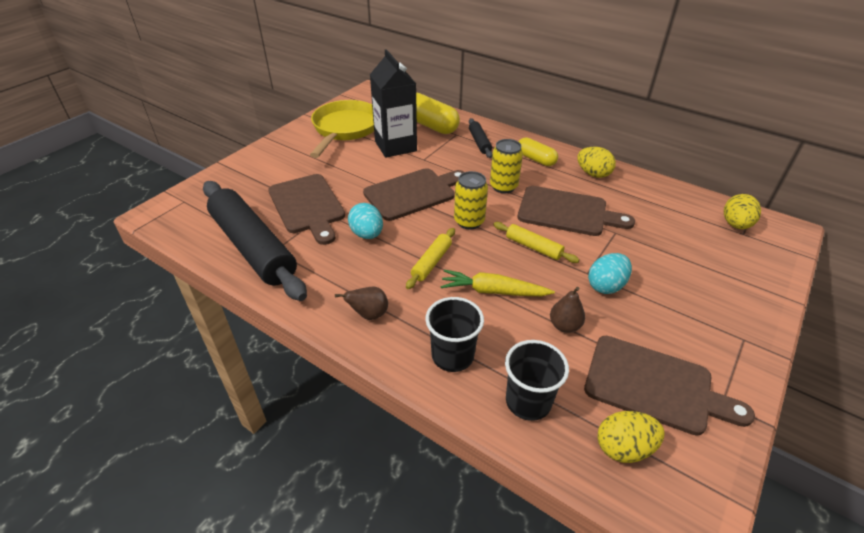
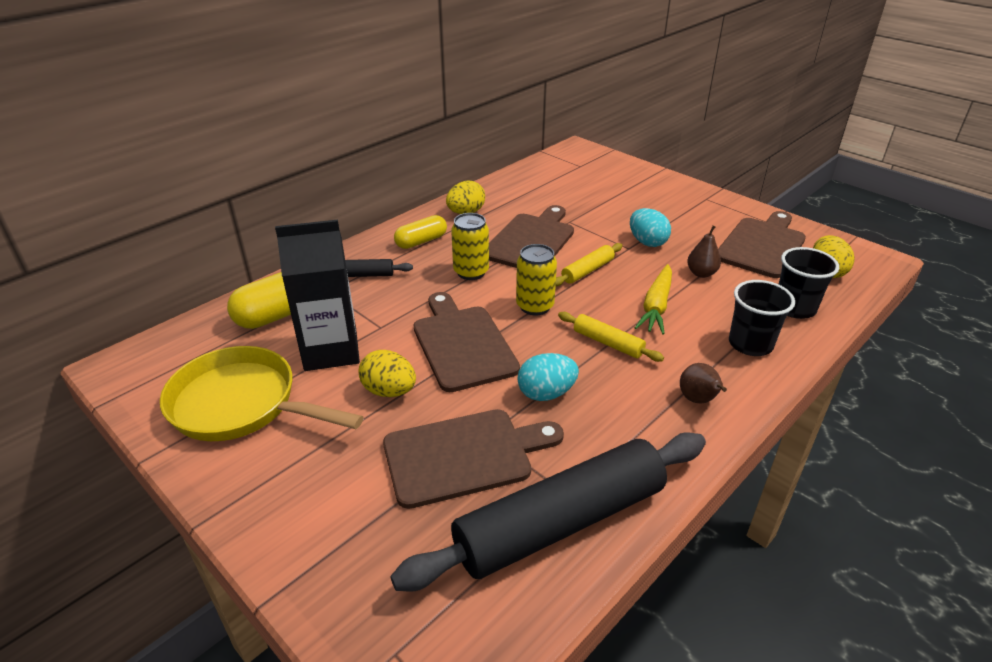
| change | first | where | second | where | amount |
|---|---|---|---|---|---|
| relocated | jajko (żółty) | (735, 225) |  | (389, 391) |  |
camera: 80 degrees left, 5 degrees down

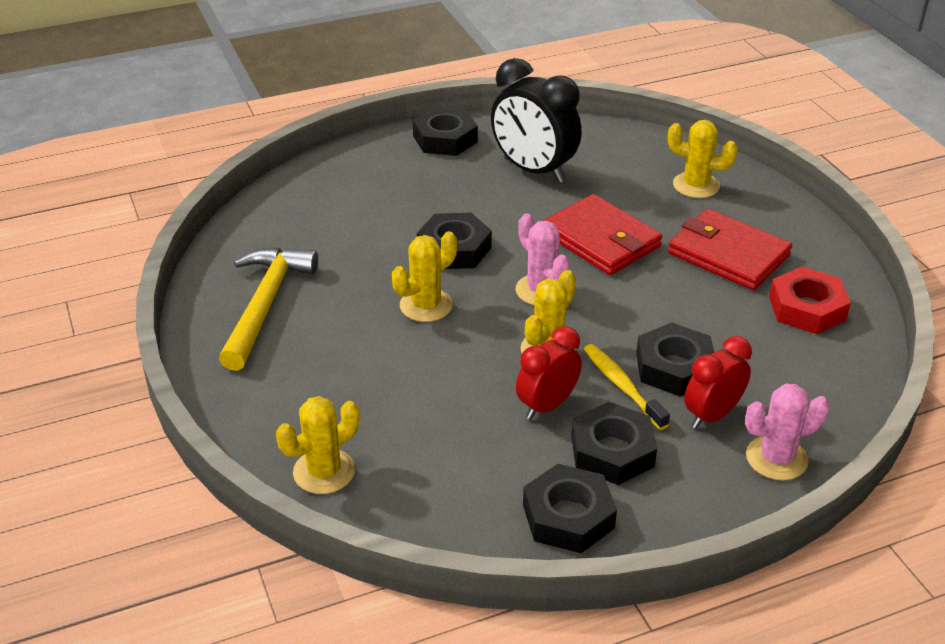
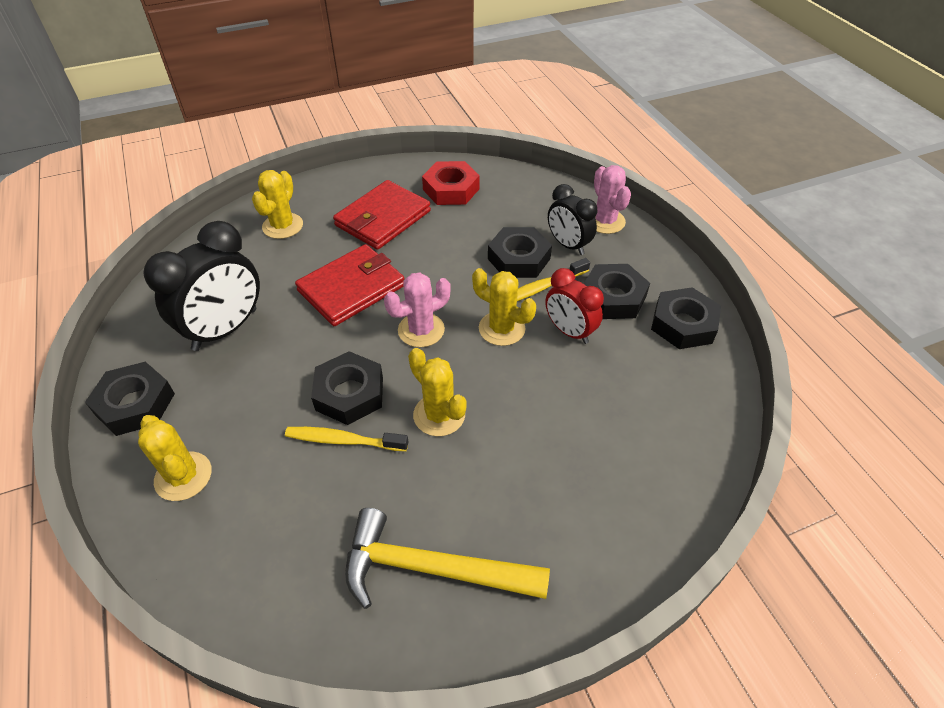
| change | first | where | second | where | amount |
|---|---|---|---|---|---|
| colour | budzik (czerwony) | (712, 415) | budzik (czarny) | (568, 245) |  |
| relocated | kaktus (żółty) | (324, 471) |  | (183, 476) |  |
| appeared |  |  | szczoteczka do zębów (żółty) | (343, 440) |  |
camera: 90 degrees left, 10 degrees up

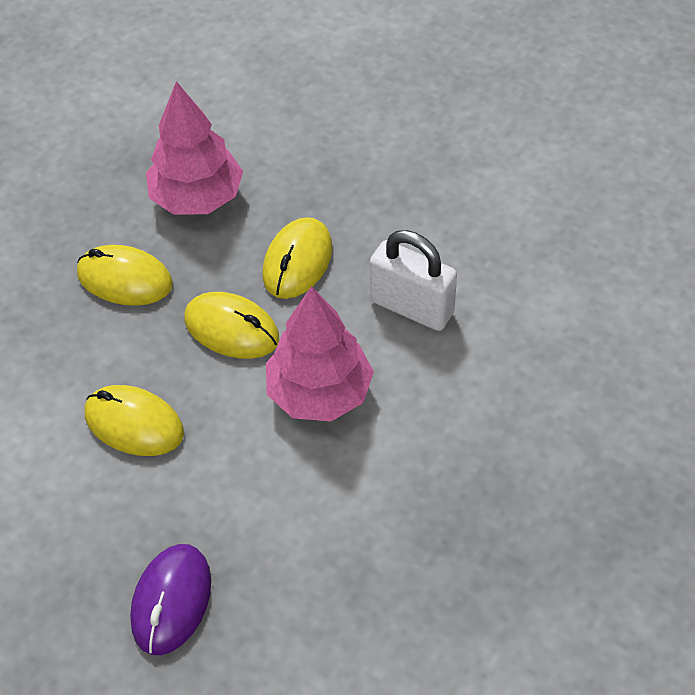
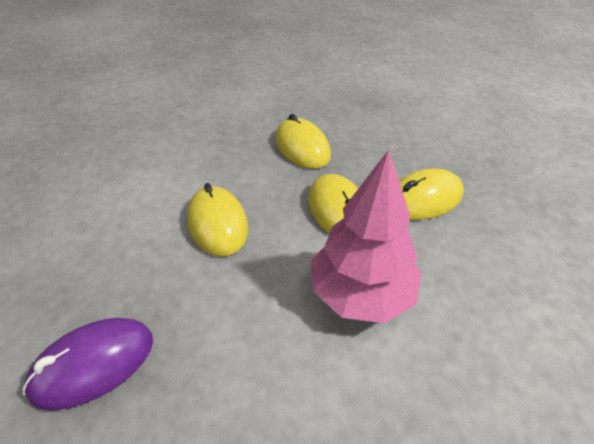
| change | first | where | second | where | amount |
|---|---|---|---|---|---|
| missing | drzewko (różowy) | (197, 198) |  |  |  |
| missing | kłódka (biały) | (412, 307) |  |  |  |
camera: 40 degrees right, 10 degrees down

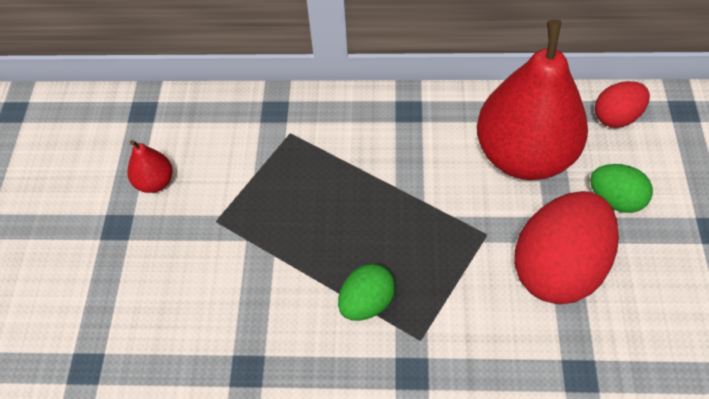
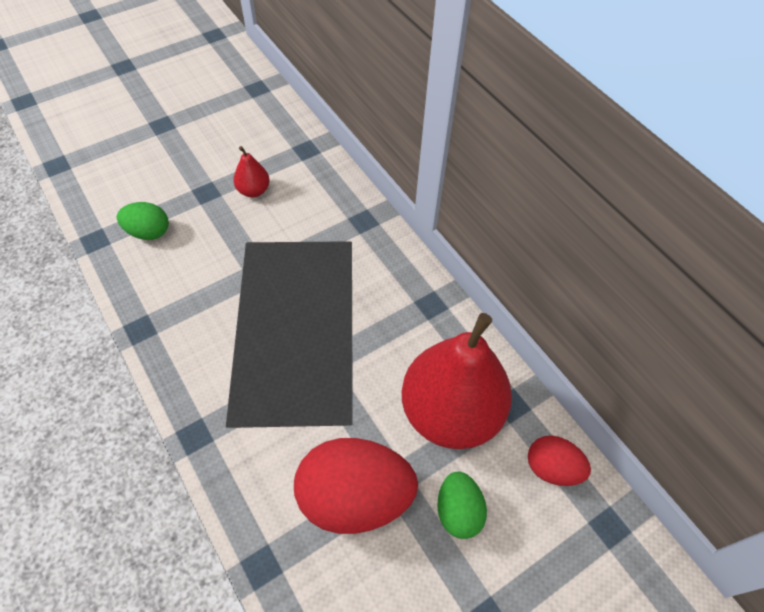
| change | first | where | second | where | amount |
|---|---|---|---|---|---|
| relocated | jajko (zielony) | (366, 303) |  | (148, 232) |  |
camera: 50 degrees right, 0 degrees up

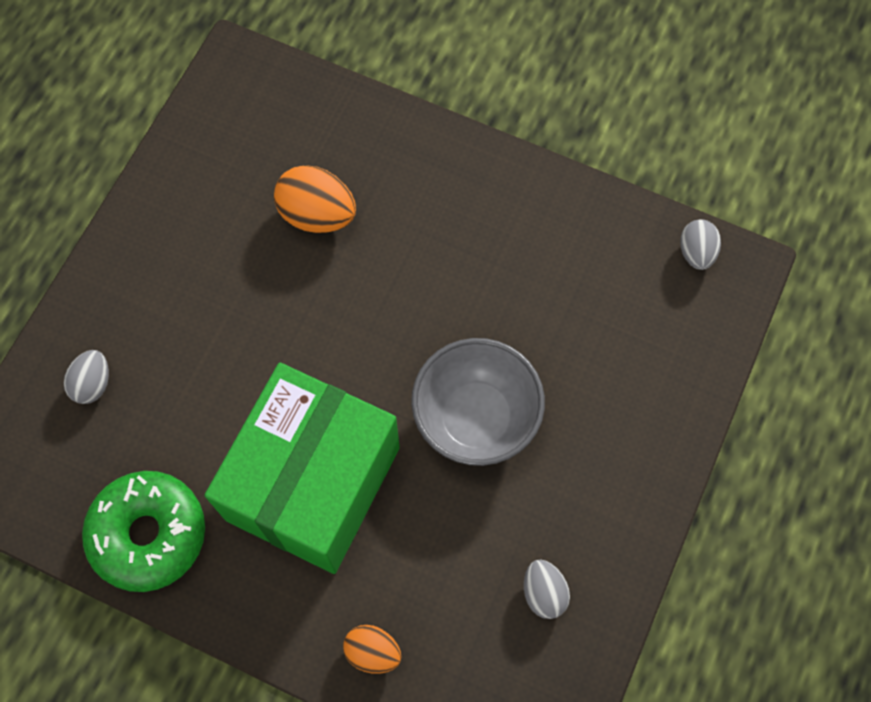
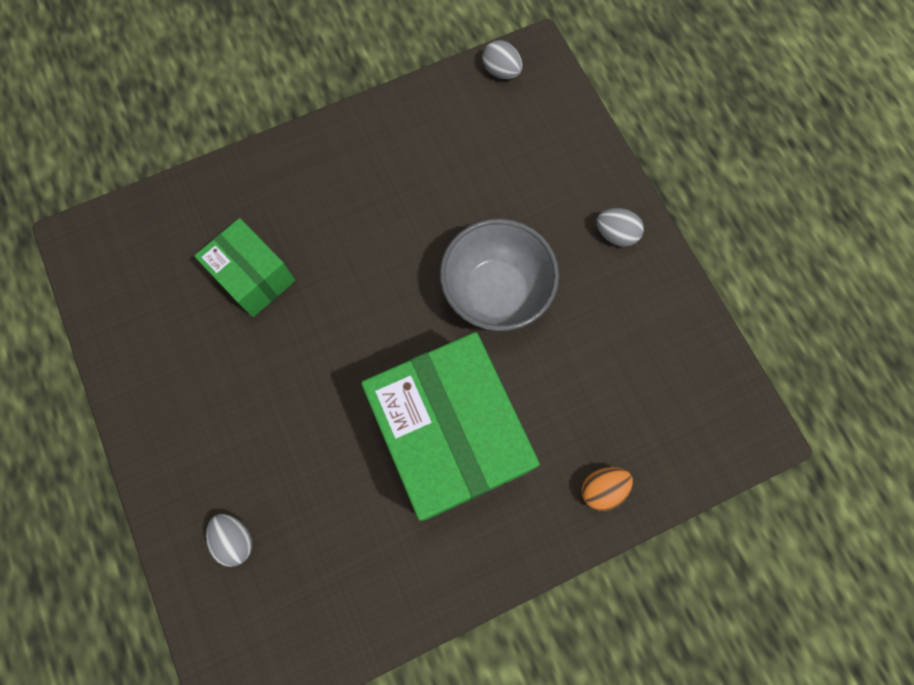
| change | first | where | second | where | amount |
|---|---|---|---|---|---|
| exchanged | jajko (pomarańczowy) | (317, 215) | pudełko (zielony) | (254, 277) |  |
| missing | donut (zielony) | (148, 534) |  |  |  |
| relocated | jajko (szary) | (543, 592) |  | (615, 234) |  |
camera: 50 degrees left, 5 degrees up

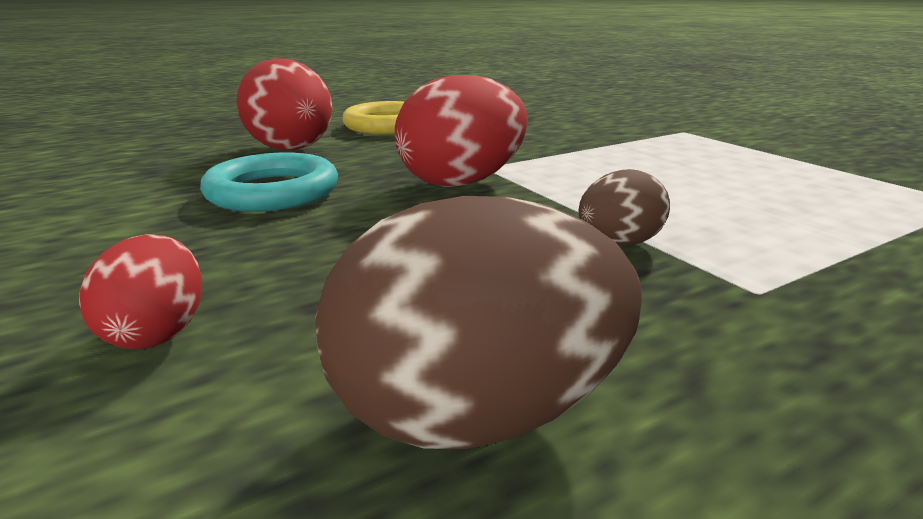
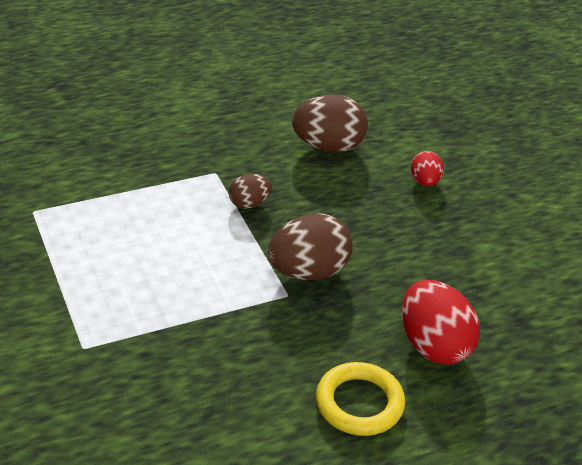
| change | first | where | second | where | amount |
|---|---|---|---|---|---|
| colour | jajko (czerwony) | (462, 182) | jajko (brązowy) | (308, 272) |  |
| missing | pierścień (turkusowy) | (273, 192) |  |  |  |
camera: 175 degrees left, 15 degrees up

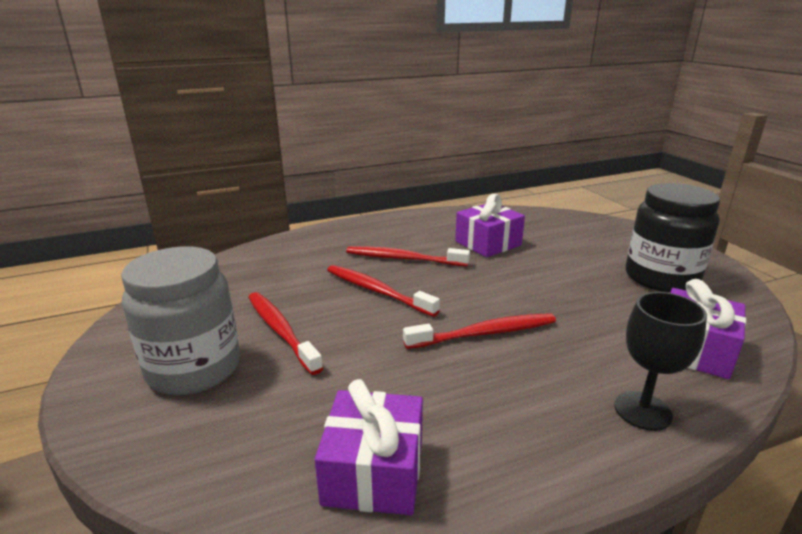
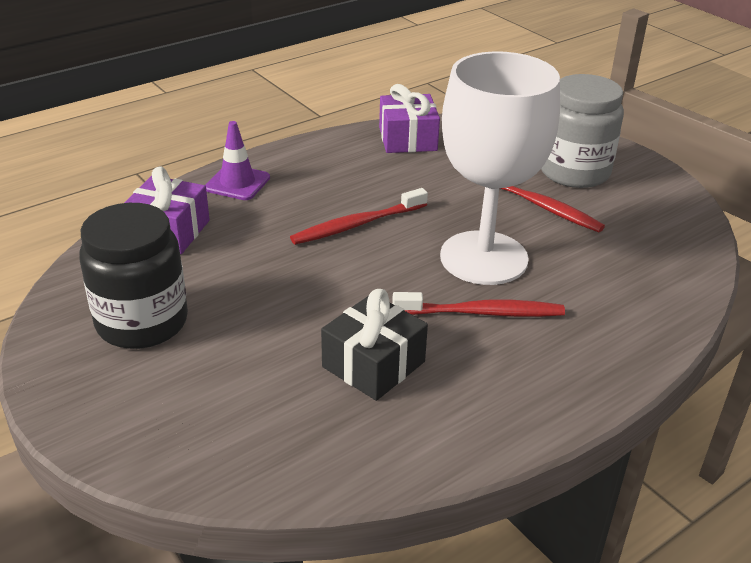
| change | first | where | second | where | amount |
|---|---|---|---|---|---|
| colour | prezent (fioletowy) | (488, 243) | prezent (czarny) | (373, 364) |  |
| exchanged | szczoteczka do zębów (czerwony) | (377, 291) | kielich (biały) | (483, 258) |  |
| exchanged | kielich (czarny) | (642, 410) | pachołek (fioletowy) | (237, 183) |  |
camera: 165 degrees right, 10 degrees up

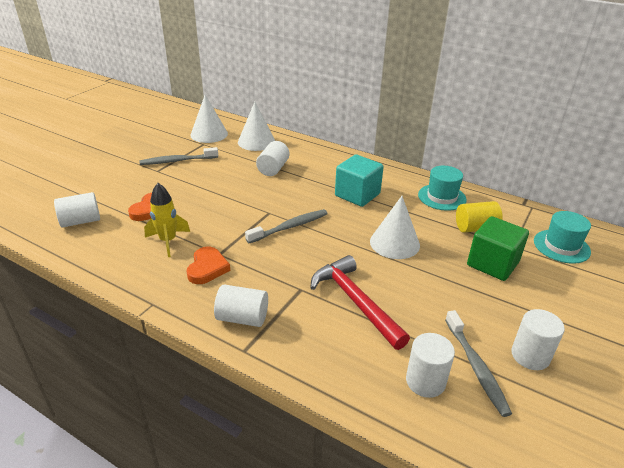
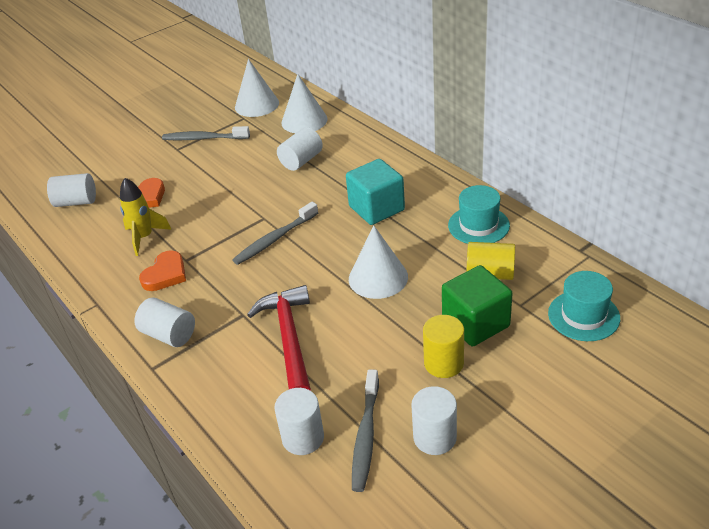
| change | first | where | second | where | amount |
|---|---|---|---|---|---|
| spun | szczoteczka do zębów (szary) | (289, 227) |  | (275, 239) | 150 degrees clockwise |
| appeared |  |  | walec (żółty) | (443, 363) |  |
camera: 25 degrees right, 5 degrees up

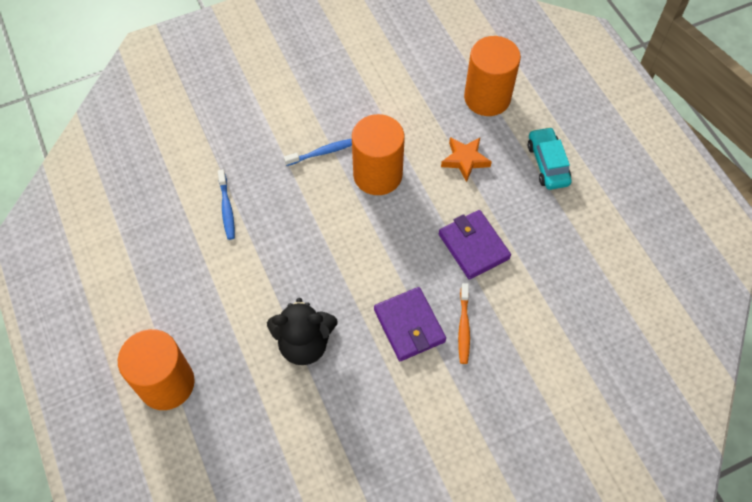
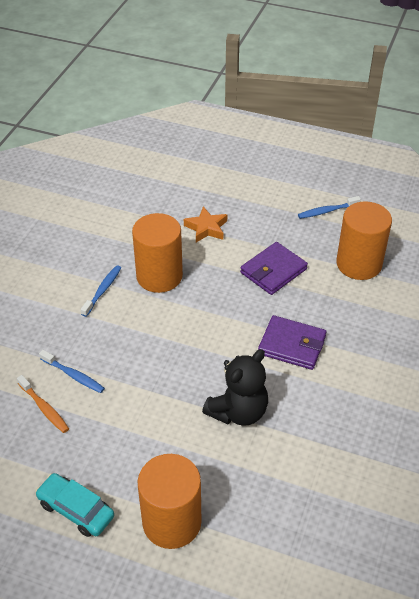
| change | first | where | second | where | amount |
|---|---|---|---|---|---|
| relocated | walec (pomarańczowy) | (487, 98) |  | (359, 264) |  |
| relocated | samochód (turkusowy) | (547, 164) |  | (76, 510) |  |
| spun | portfel (fioletowy) | (473, 246) |  | (273, 271) | 60 degrees counterclockwise |
| relocated | szczoteczka do zębów (pomarańczowy) | (463, 327) |  | (44, 408) |  |
| appeared |  |  | szczoteczka do zębów (niebieski) | (327, 211) |  |
camera: 45 degrees left, 15 degrees down

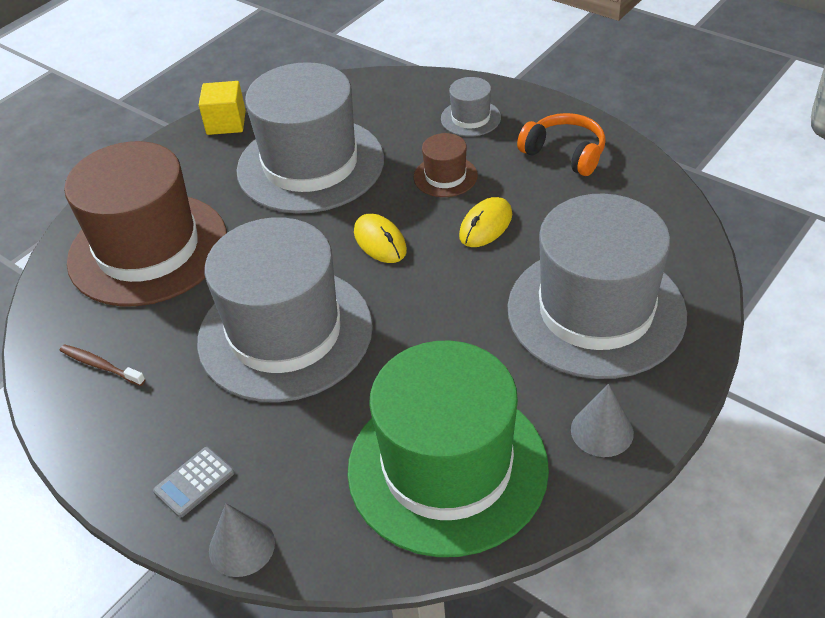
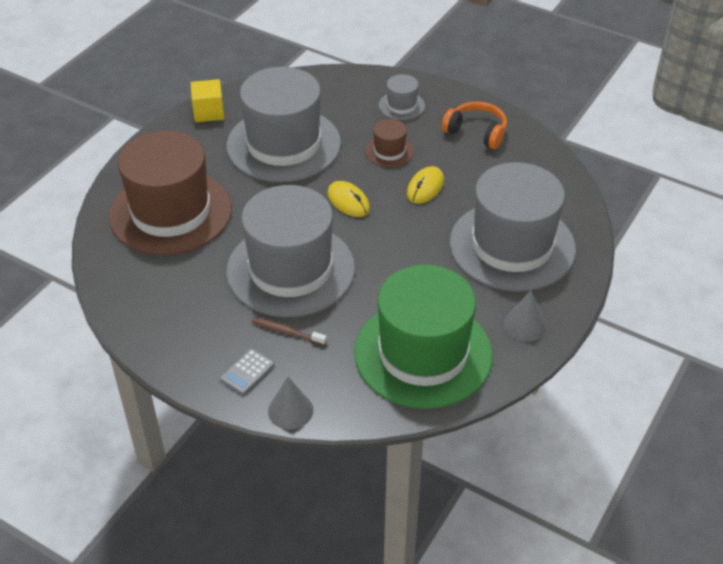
| change | first | where | second | where | amount |
|---|---|---|---|---|---|
| relocated | szczoteczka do zębów (brązowy) | (100, 365) |  | (287, 332) |  |
camera: 10 degrees left, 0 degrees up

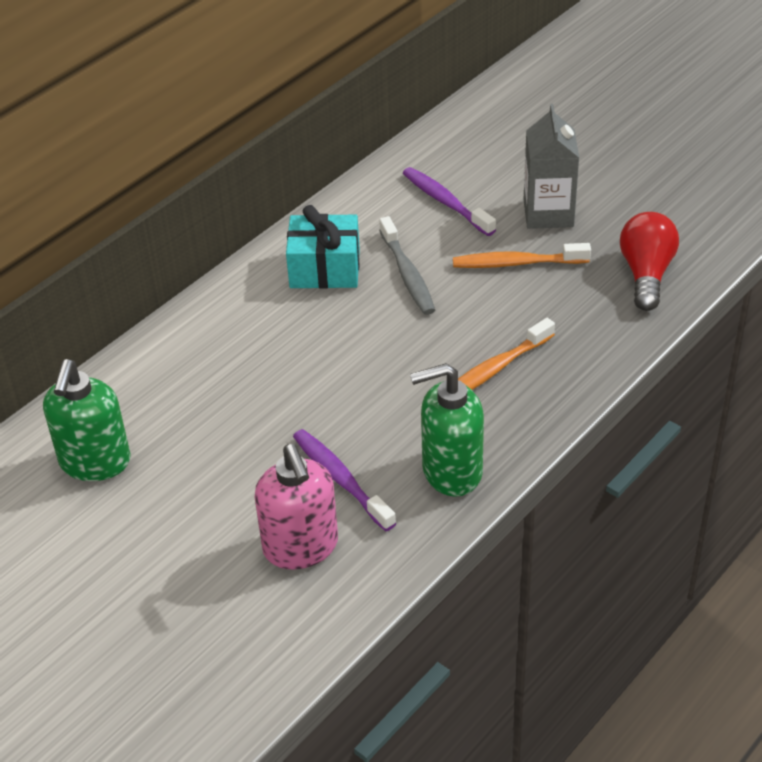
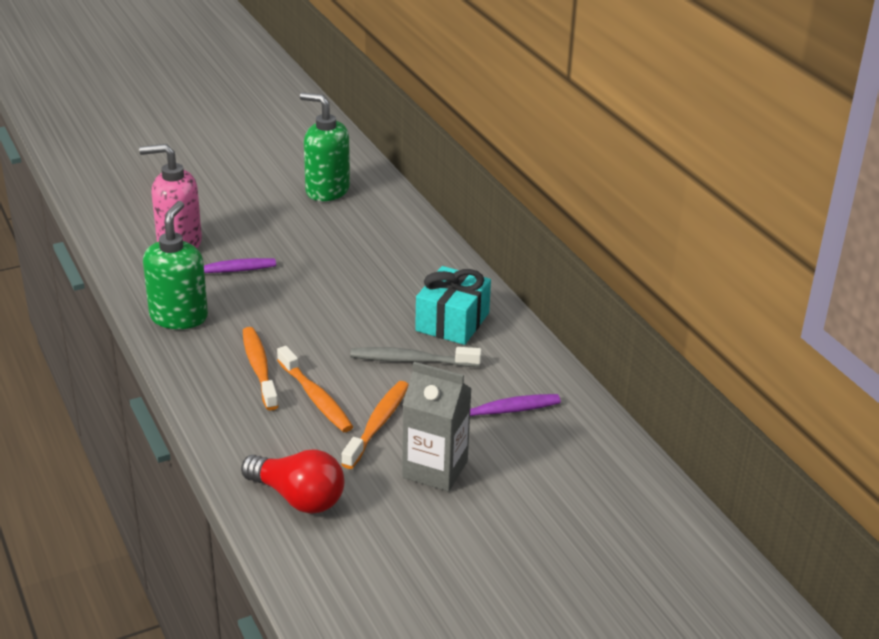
| change | first | where | second | where | amount |
|---|---|---|---|---|---|
| appeared |  |  | szczoteczka do zębów (pomarańczowy) | (316, 398) |  |
camera: 110 degrees right, 10 degrees down

